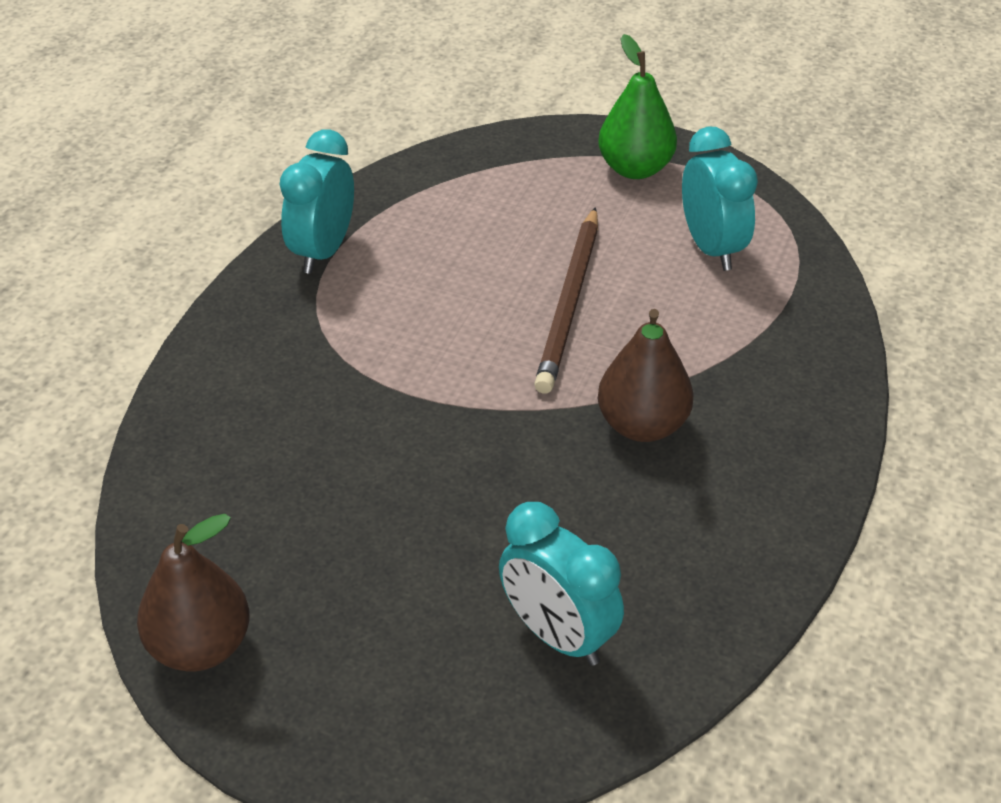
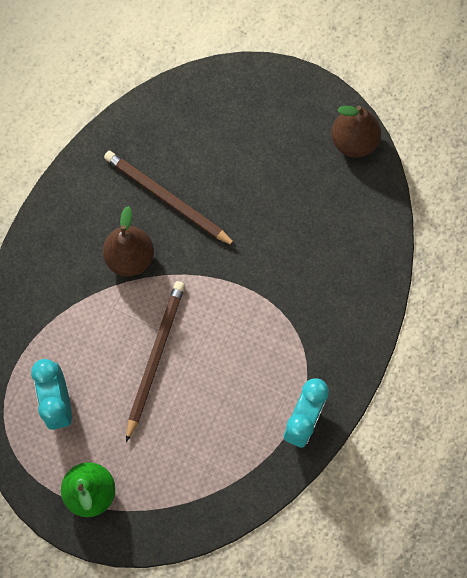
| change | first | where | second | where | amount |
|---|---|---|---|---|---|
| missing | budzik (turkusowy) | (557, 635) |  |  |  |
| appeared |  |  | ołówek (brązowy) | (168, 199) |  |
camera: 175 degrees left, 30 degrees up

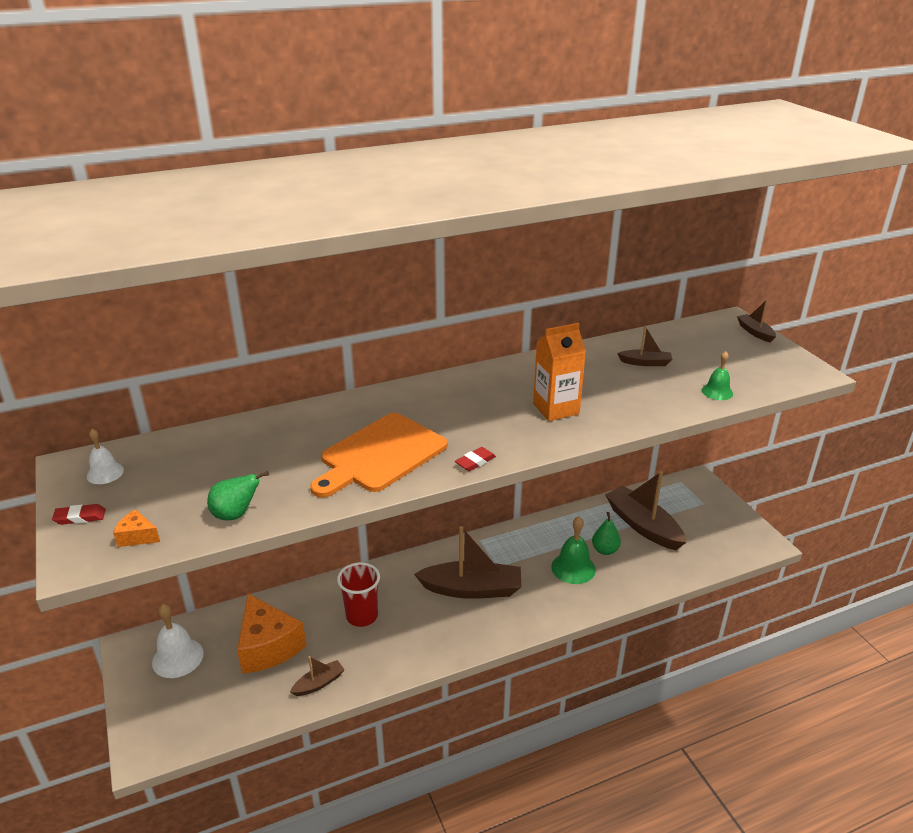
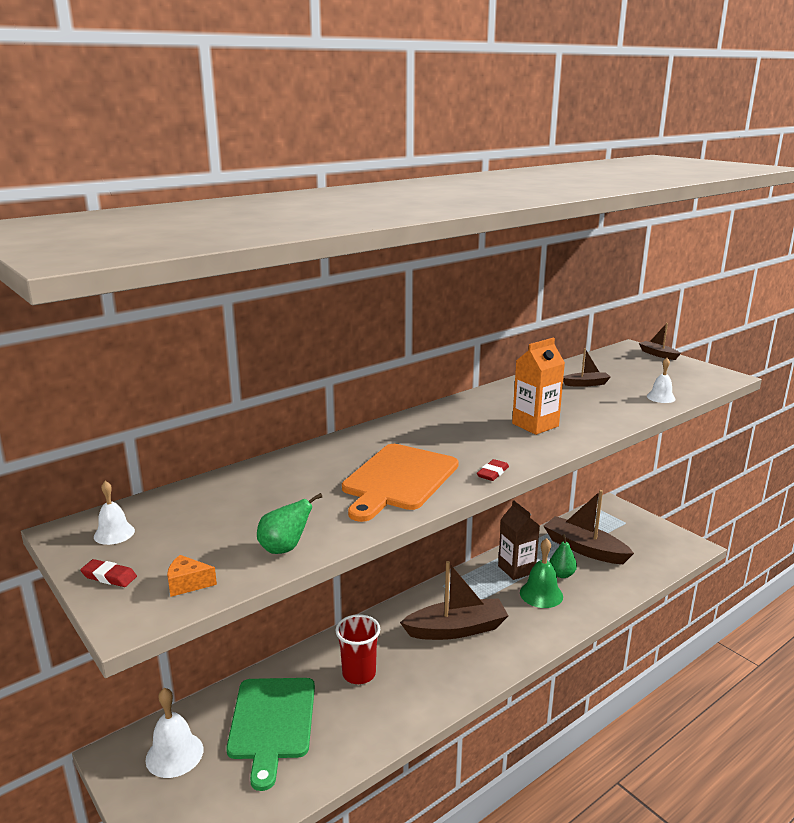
| change | first | where | second | where | amount |
|---|---|---|---|---|---|
| colour | dzwonek (zielony) | (717, 392) | dzwonek (biały) | (661, 397) |  |
| spun | gumka do mazania (czerwony) | (80, 517) |  | (109, 576) | 45 degrees clockwise |
| exchanged | ser (pomarańczowy) | (268, 646) | deska do krojenia (zielony) | (272, 722) |  |
| missing | łódka (brązowy) | (319, 683) |  |  |  |
| appeared |  |  | karton mleka (brązowy) | (516, 569) |  |
camera: 15 degrees left, 10 degrees down

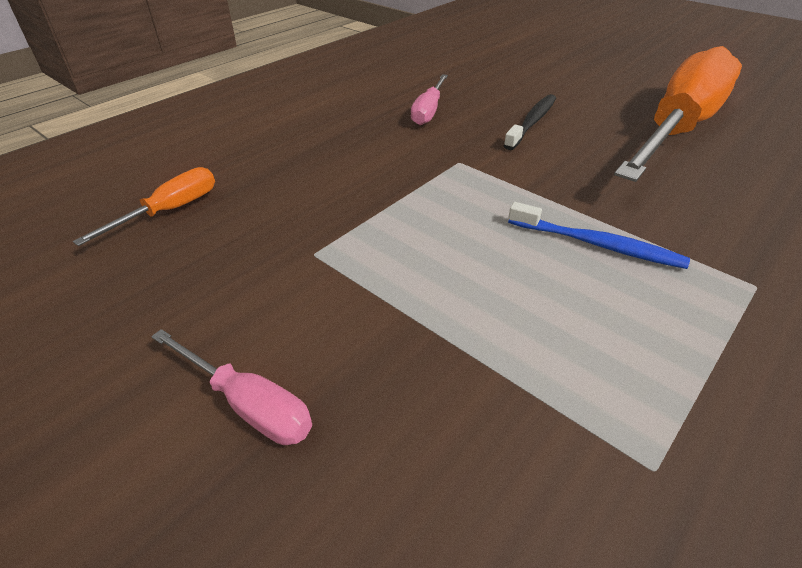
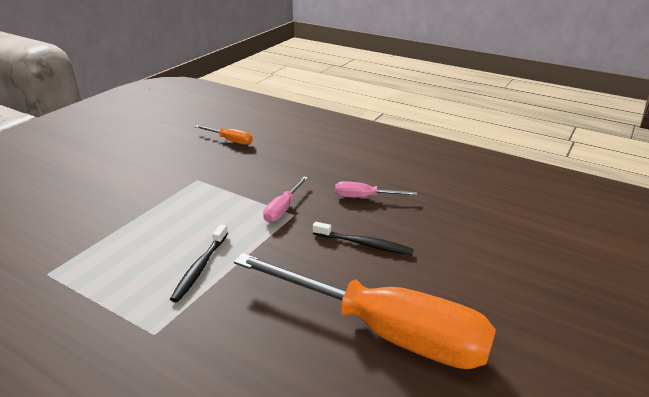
| change | first | where | second | where | amount |
|---|---|---|---|---|---|
| colour | szczoteczka do zębów (niebieski) | (597, 244) | szczoteczka do zębów (czarny) | (200, 267) |  |
| relocated | śrubokręt (różowy) | (248, 404) |  | (283, 209) |  |
camera: 80 degrees right, 10 degrees down

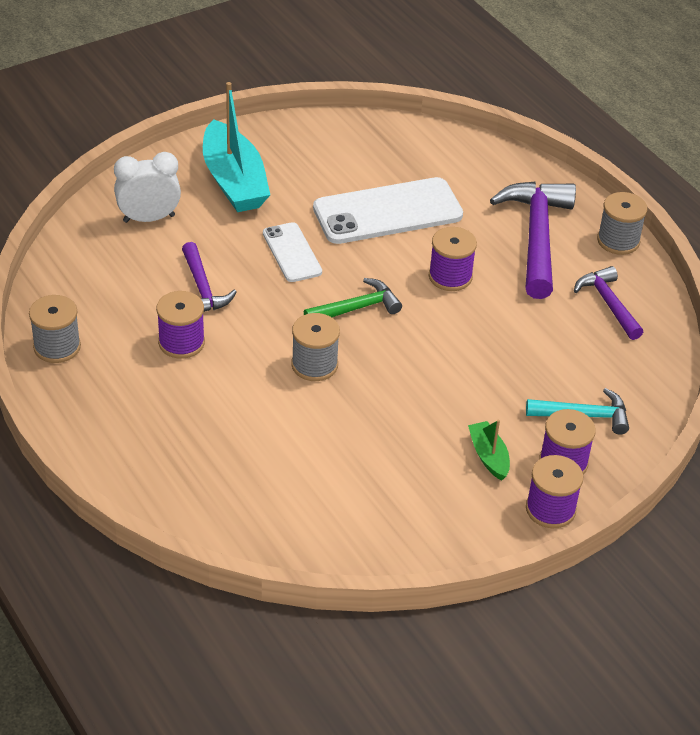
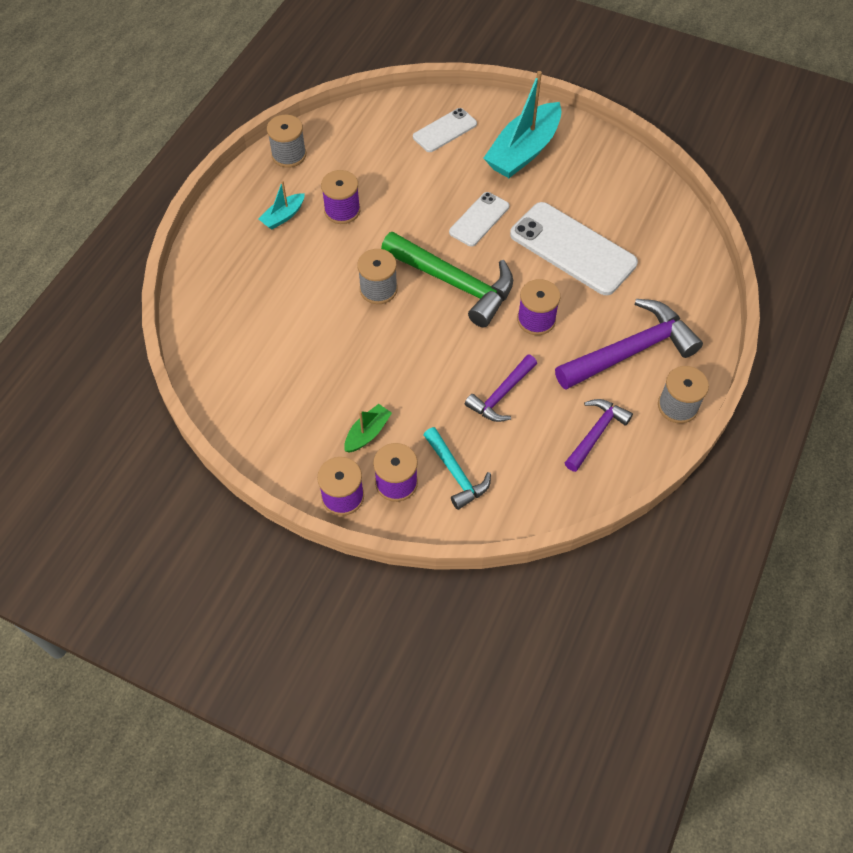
| change | first | where | second | where | amount |
|---|---|---|---|---|---|
| exchanged | budzik (biały) | (149, 218) | telefon (biały) | (445, 130) |  |
| relocated | młotek (fioletowy) | (202, 288) |  | (501, 395) |  |
| size | młotek (zielony) | (356, 308) |  | (454, 283) | x1.75 |
| appeared |  |  | łódka (turkusowy) | (283, 216) |  |
camera: 60 degrees right, 15 degrees up

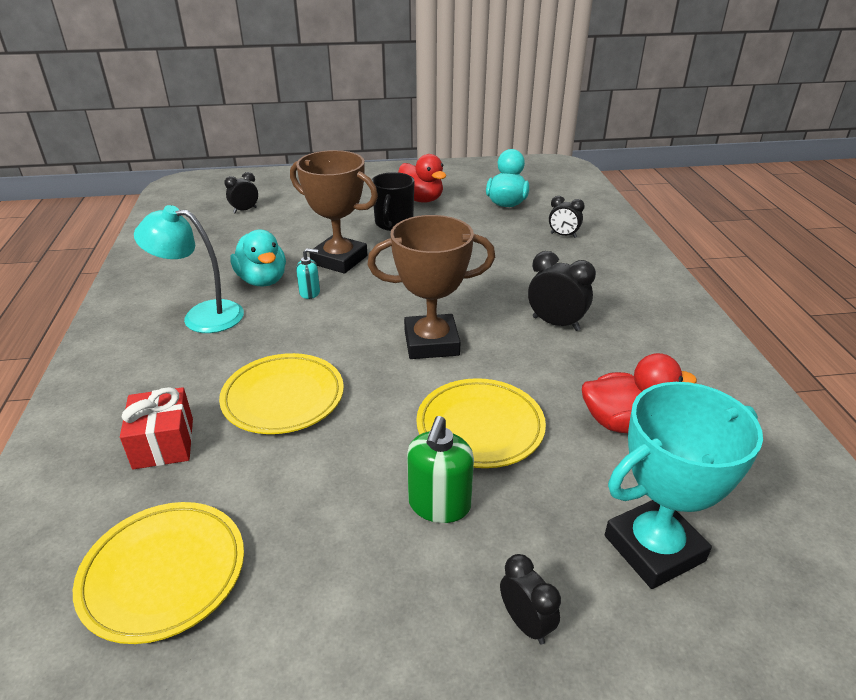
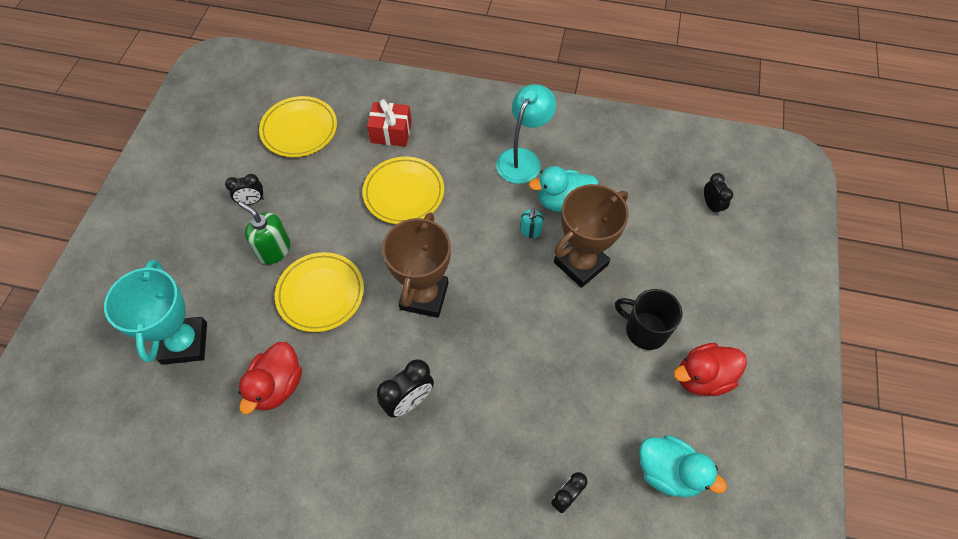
| change | first | where | second | where | amount |
|---|---|---|---|---|---|
| relocated | budzik (czarny) | (525, 623) |  | (251, 201) |  |
camera: 110 degrees right, 25 degrees up

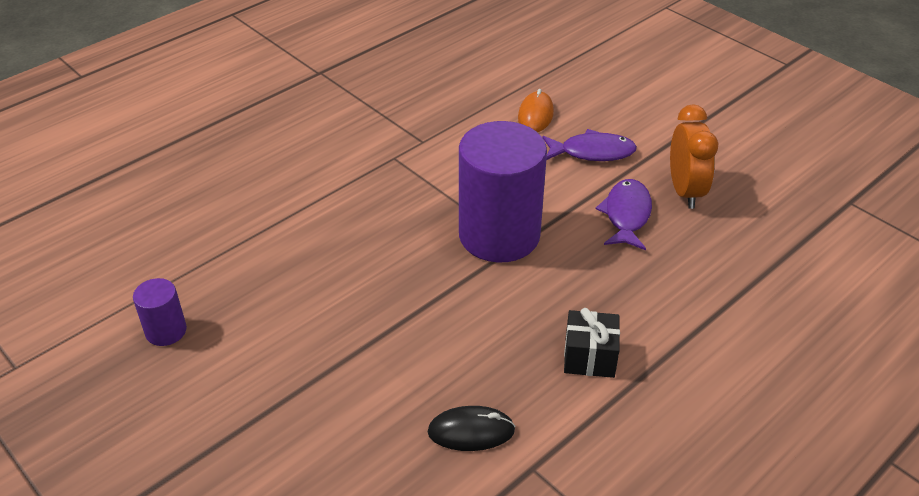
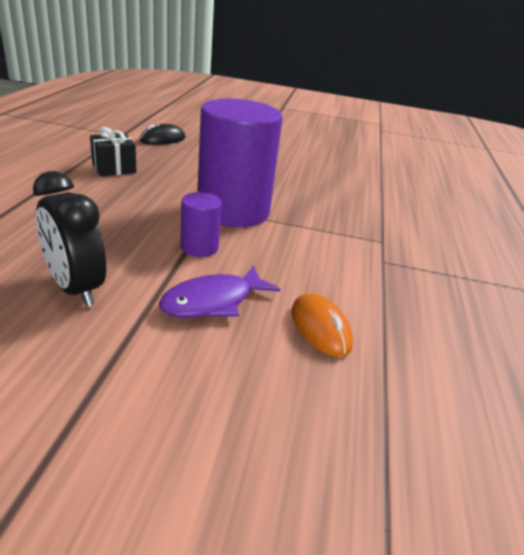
| change | first | where | second | where | amount |
|---|---|---|---|---|---|
| colour | budzik (pomarańczowy) | (685, 191) | budzik (czarny) | (75, 288) |  |
| missing | ryba (fioletowy) | (626, 215) |  |  |  |
| relocated | walec (fioletowy) | (166, 331) |  | (199, 247) |  |
camera: 140 degrees right, 10 degrees down

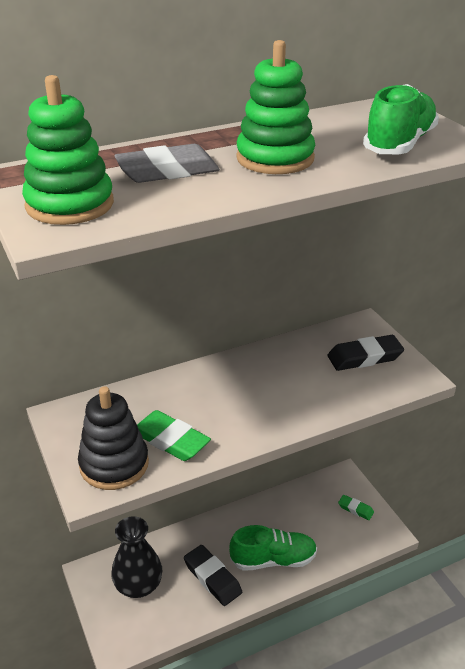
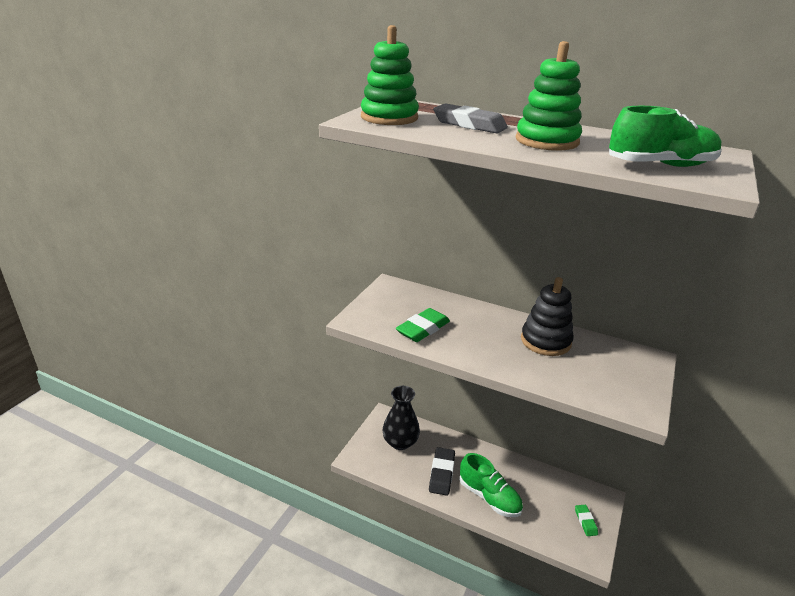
| change | first | where | second | where | amount |
|---|---|---|---|---|---|
| missing | gumka do mazania (czarny) | (364, 357) |  |  |  |
| relocated | zabawka nakładanka (czarny) | (114, 464) |  | (545, 341) |  |
| spun | gumka do mazania (zielony) | (170, 440) |  | (423, 329) | 45 degrees clockwise |
camera: 50 degrees right, 5 degrees down

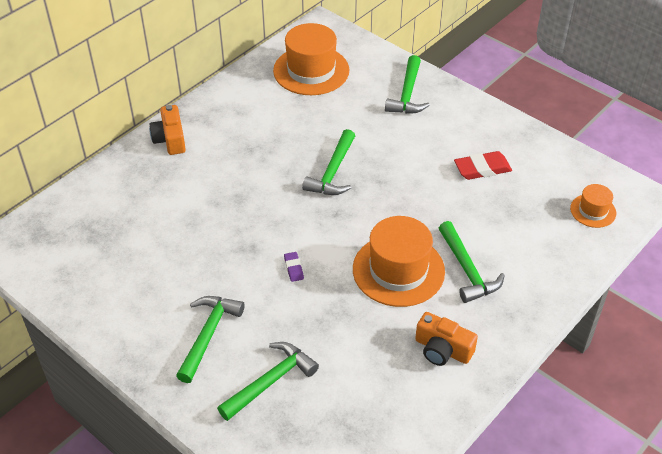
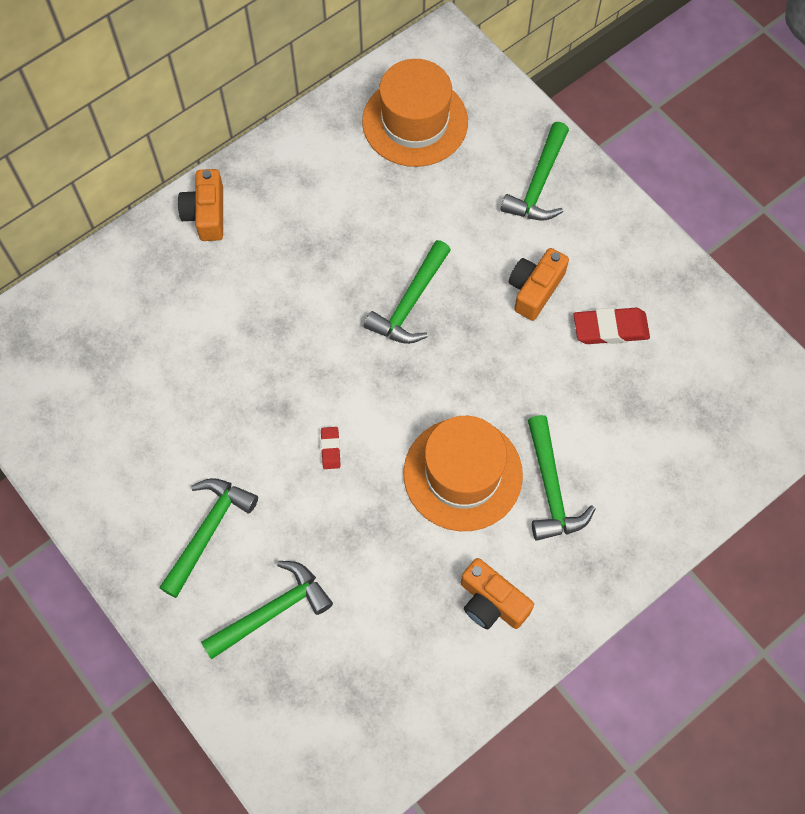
| change | first | where | second | where | amount |
|---|---|---|---|---|---|
| missing | kapelusz (pomarańczowy) | (593, 211) |  |  |  |
| colour | gumka do mazania (fioletowy) | (293, 268) | gumka do mazania (czerwony) | (330, 449) |  |
| appeared |  |  | aparat fotograficzny (pomarańczowy) | (535, 289) |  |
camera: 10 degrees right, 20 degrees up

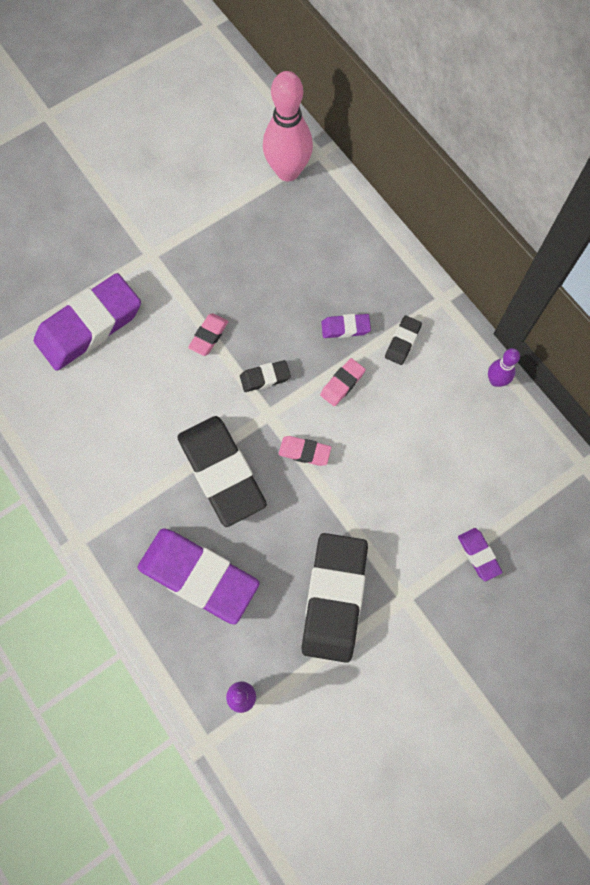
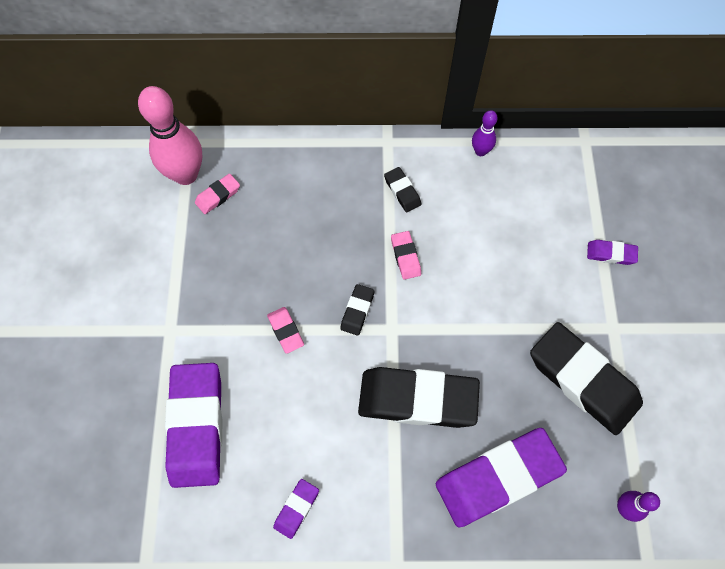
| change | first | where | second | where | amount |
|---|---|---|---|---|---|
| relocated | gumka do mazania (fioletowy) | (345, 328) |  | (296, 509) |  |
| relocated | gumka do mazania (różowy) | (304, 452) |  | (218, 196) |  |
camera: 55 degrees left, 5 degrees down

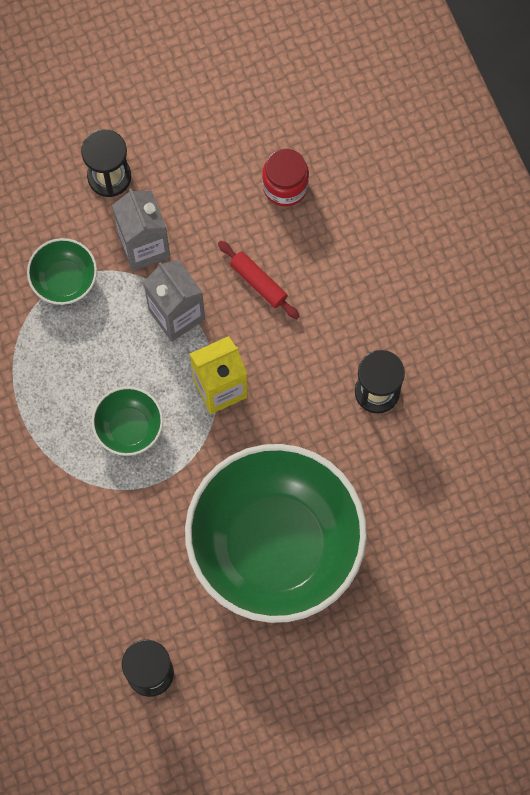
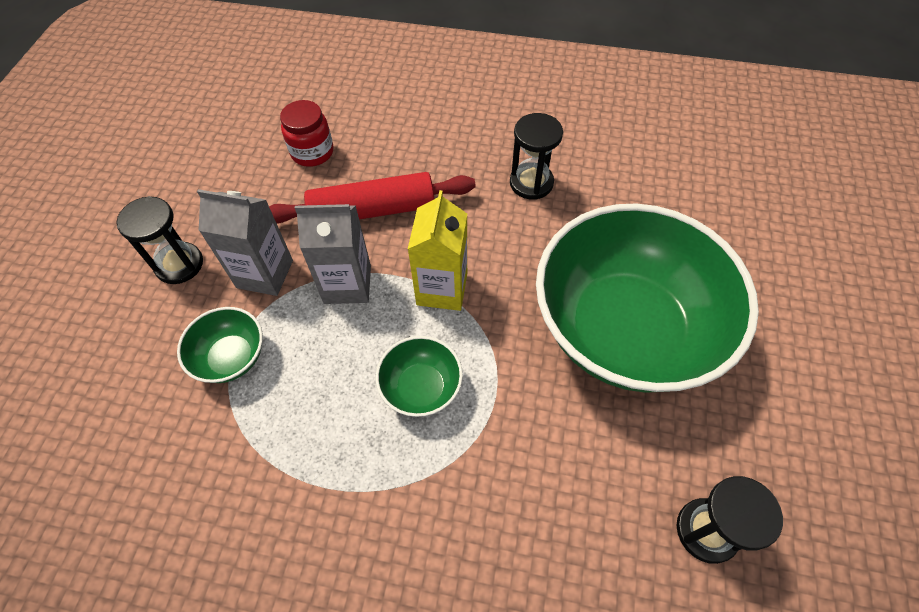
| change | first | where | second | where | amount |
|---|---|---|---|---|---|
| size | wałek do ciasta (czerwony) | (258, 282) |  | (372, 211) | x1.86 |
camera: 55 degrees left, 15 degrees down

